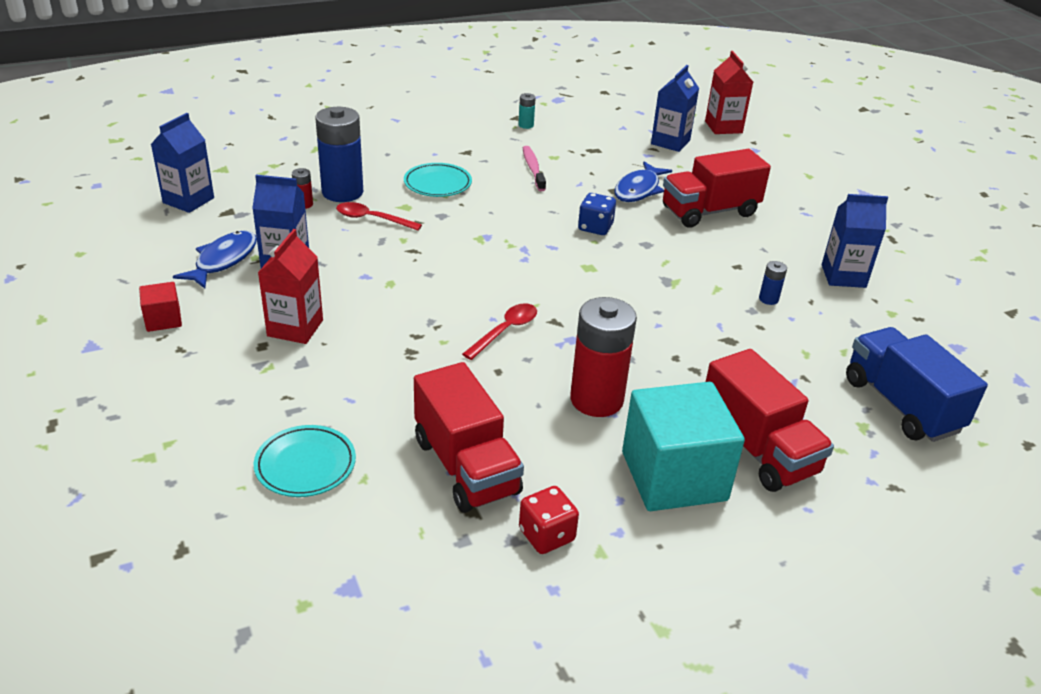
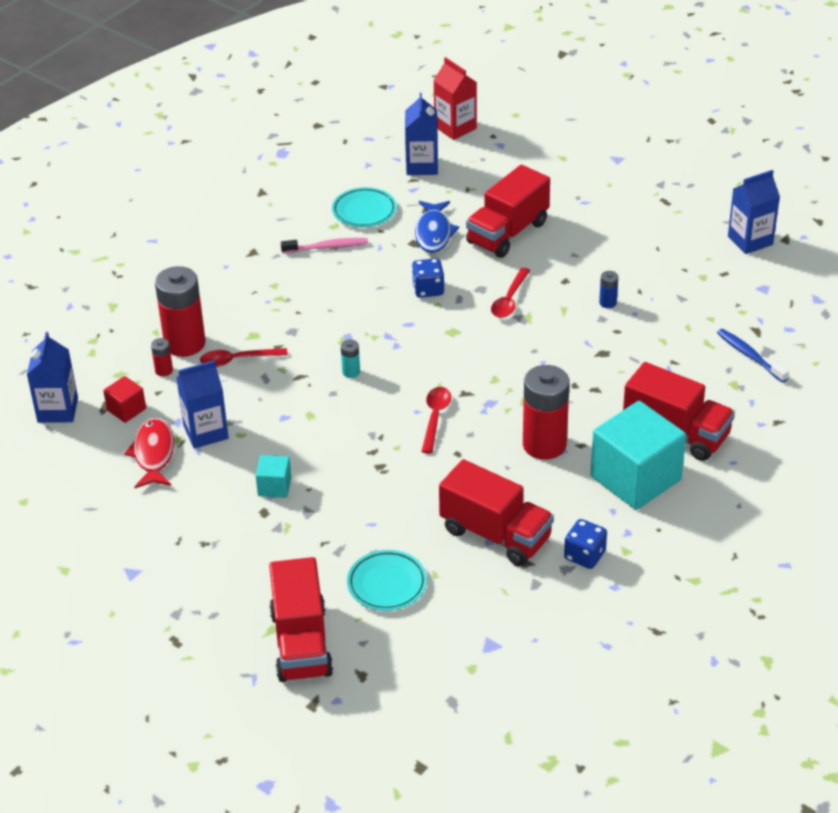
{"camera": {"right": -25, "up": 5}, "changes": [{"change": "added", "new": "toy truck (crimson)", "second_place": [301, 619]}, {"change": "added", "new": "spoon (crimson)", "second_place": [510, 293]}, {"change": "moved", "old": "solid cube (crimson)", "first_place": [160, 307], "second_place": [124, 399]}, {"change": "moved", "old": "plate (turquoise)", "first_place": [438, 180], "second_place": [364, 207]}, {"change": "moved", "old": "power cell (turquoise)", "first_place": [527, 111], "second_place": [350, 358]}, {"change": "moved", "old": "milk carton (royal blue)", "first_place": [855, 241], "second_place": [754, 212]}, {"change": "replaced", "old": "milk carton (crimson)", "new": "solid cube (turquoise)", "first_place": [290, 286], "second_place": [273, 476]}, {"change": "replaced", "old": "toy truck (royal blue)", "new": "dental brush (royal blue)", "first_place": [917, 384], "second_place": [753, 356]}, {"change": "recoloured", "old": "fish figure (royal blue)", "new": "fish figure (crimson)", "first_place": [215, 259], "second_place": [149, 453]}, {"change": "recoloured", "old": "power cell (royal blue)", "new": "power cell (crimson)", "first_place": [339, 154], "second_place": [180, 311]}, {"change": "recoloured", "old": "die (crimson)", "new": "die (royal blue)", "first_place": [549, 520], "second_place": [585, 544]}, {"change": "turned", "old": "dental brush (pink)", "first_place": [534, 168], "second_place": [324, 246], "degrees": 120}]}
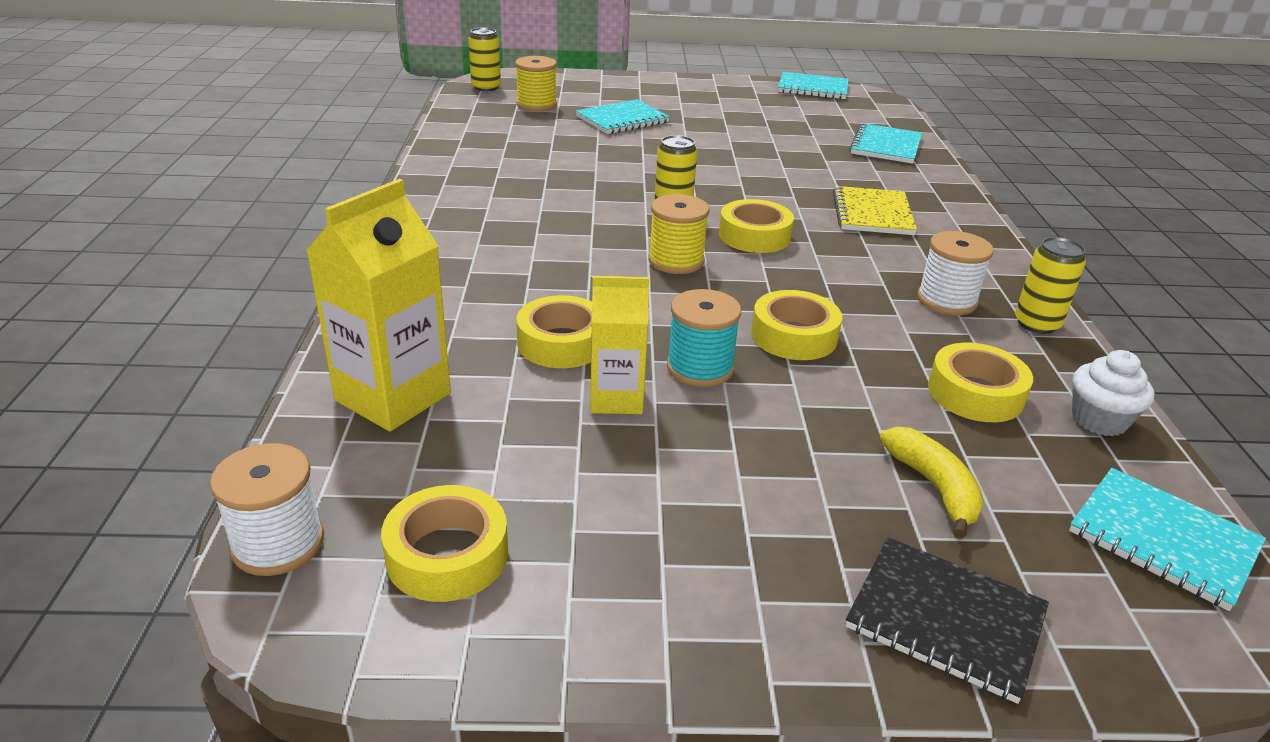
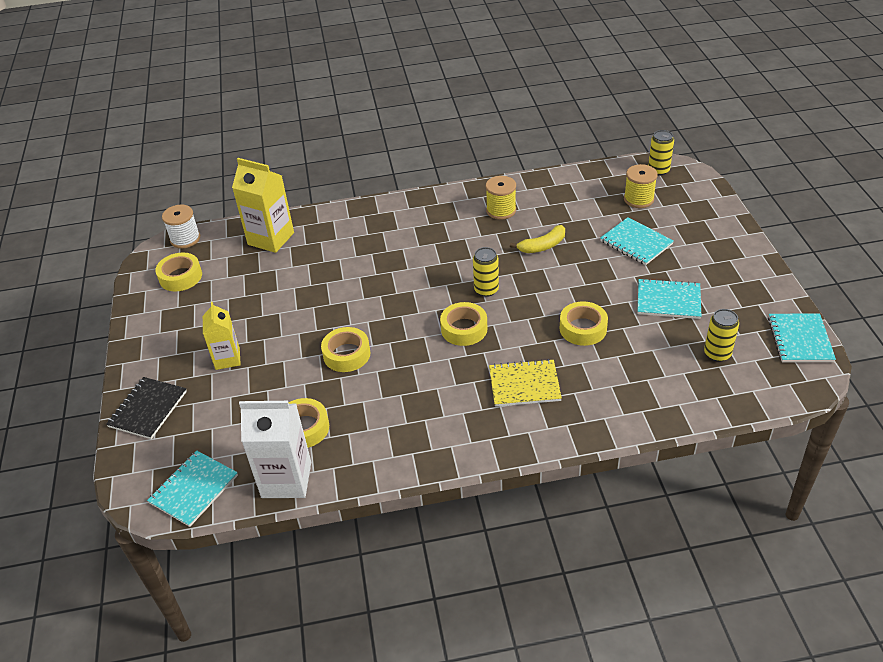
{"camera": {"right": 85, "up": 10}, "changes": [{"change": "removed", "old": "reel of thread (turquoise)", "first_place": [704, 338]}, {"change": "removed", "old": "reel of thread (pure white)", "first_place": [955, 273]}, {"change": "moved", "old": "sticky tape (yellow)", "first_place": [554, 331], "second_place": [584, 323]}, {"change": "moved", "old": "milk carton (yellow)", "first_place": [619, 345], "second_place": [222, 336]}, {"change": "moved", "old": "reel of thread (yellow)", "first_place": [679, 234], "second_place": [501, 198]}, {"change": "moved", "old": "notebook (turquoise)", "first_place": [885, 143], "second_place": [669, 298]}, {"change": "moved", "old": "banana (yellow)", "first_place": [931, 483], "second_place": [537, 239]}, {"change": "moved", "old": "soda can (yellow)", "first_place": [1050, 285], "second_place": [721, 335]}, {"change": "replaced", "old": "muffin (pure white)", "new": "milk carton (pure white)", "first_place": [1113, 393], "second_place": [275, 449]}]}
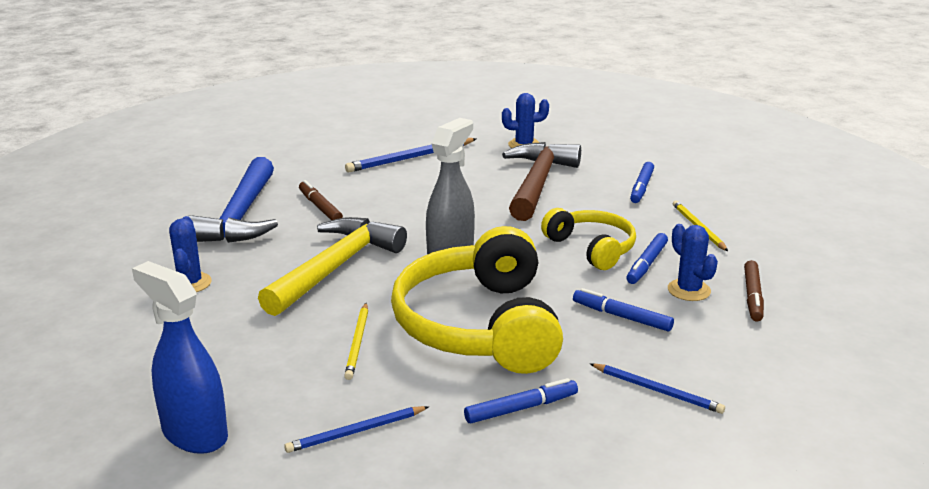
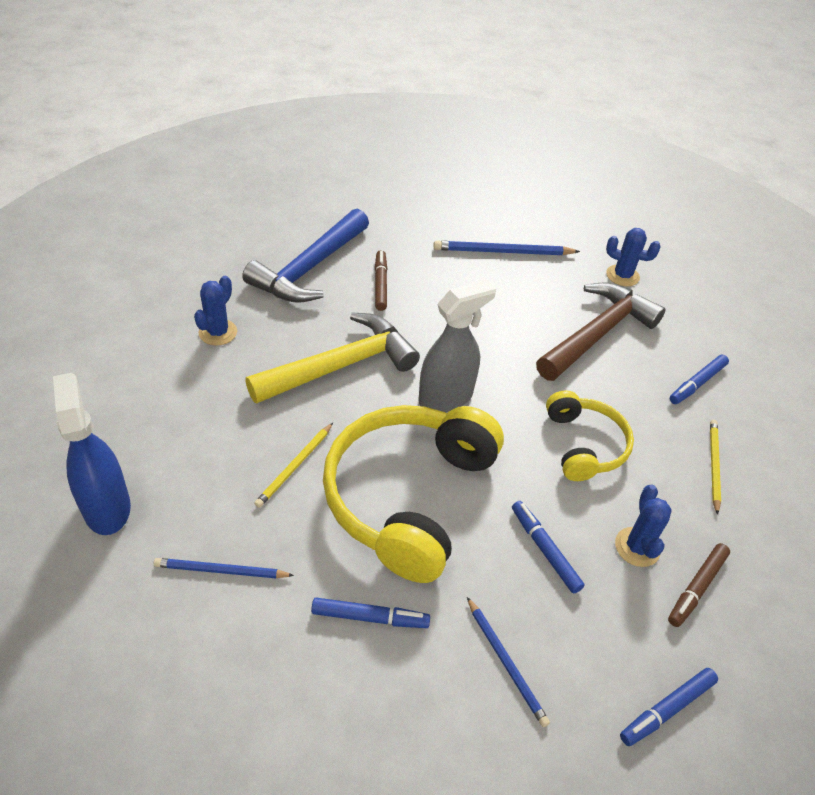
{"camera": {"right": 25, "up": 20}, "changes": [{"change": "moved", "old": "marker pen (royal blue)", "first_place": [647, 258], "second_place": [669, 707]}]}
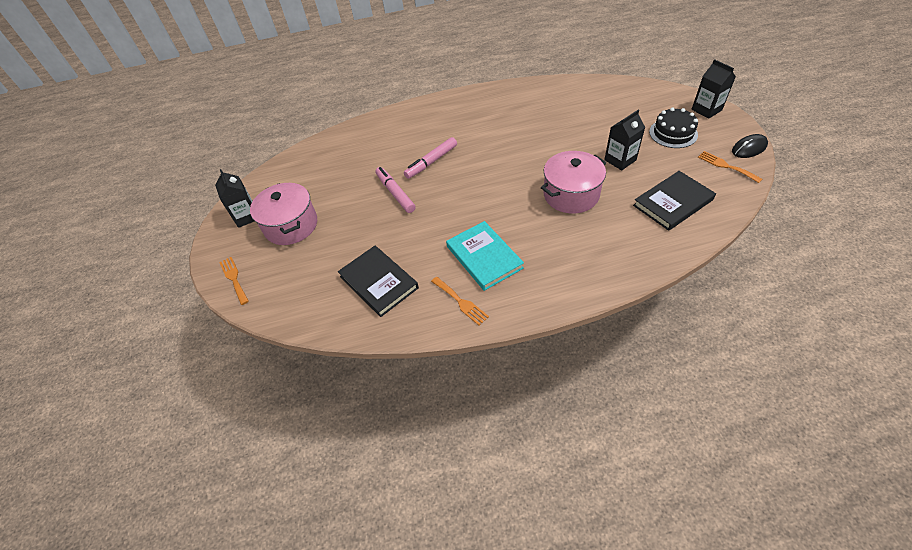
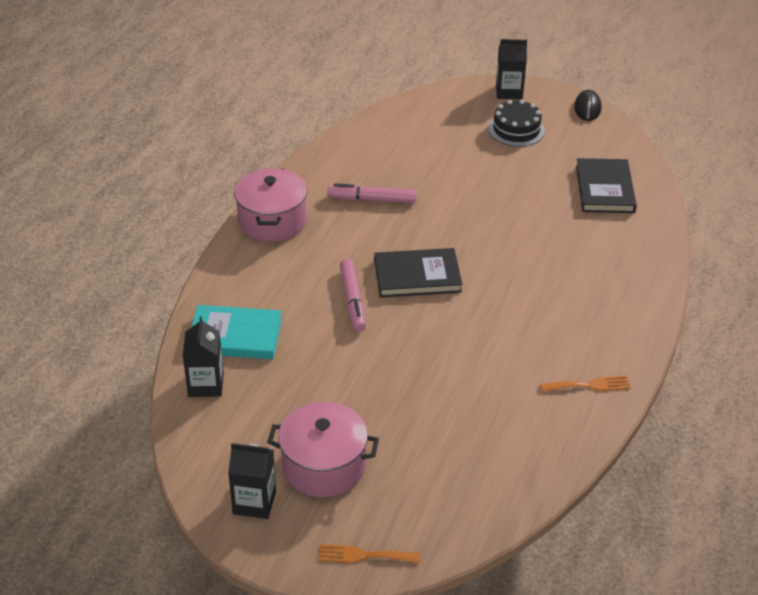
{"camera": {"right": -60, "up": -10}, "changes": [{"change": "removed", "old": "table fork (orange)", "first_place": [730, 167]}, {"change": "moved", "old": "hardcover (ebony)", "first_place": [378, 281], "second_place": [418, 273]}, {"change": "moved", "old": "marker pen (pink)", "first_place": [395, 190], "second_place": [371, 193]}, {"change": "moved", "old": "hardcover (turquoise)", "first_place": [485, 256], "second_place": [236, 332]}, {"change": "moved", "old": "stockpot (pink)", "first_place": [574, 182], "second_place": [270, 205]}, {"change": "moved", "old": "milk carton (ebony)", "first_place": [624, 140], "second_place": [203, 357]}]}
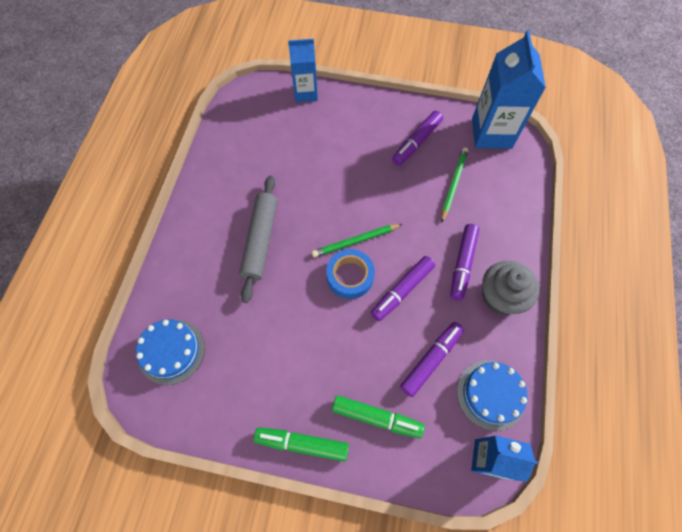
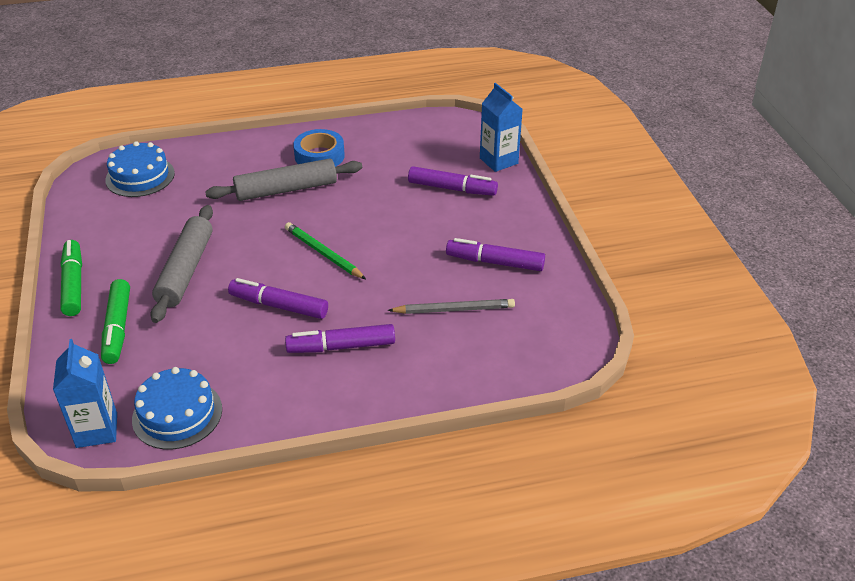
{"camera": {"right": 65, "up": -25}, "changes": [{"change": "removed", "old": "milk carton (royal blue)", "first_place": [509, 89]}, {"change": "removed", "old": "muffin (gray)", "first_place": [510, 288]}, {"change": "added", "new": "pastry roller (gray)", "second_place": [181, 264]}, {"change": "moved", "old": "sticky tape (royal blue)", "first_place": [350, 274], "second_place": [319, 148]}, {"change": "moved", "old": "marker pen (violet)", "first_place": [432, 359], "second_place": [453, 181]}, {"change": "recoloured", "old": "pencil (green)", "new": "pencil (gray)", "first_place": [454, 185], "second_place": [451, 306]}]}
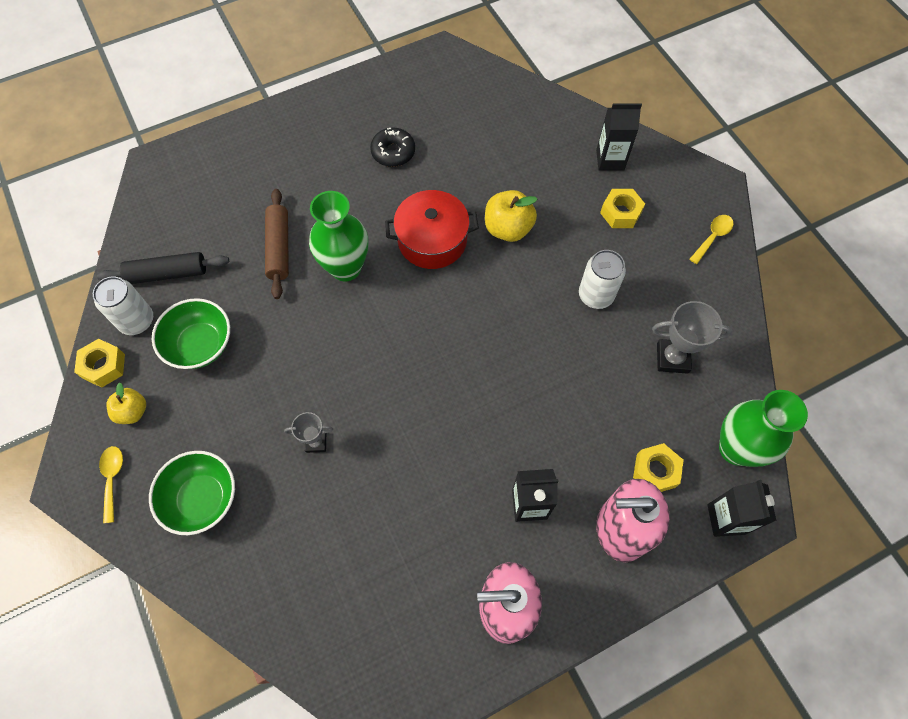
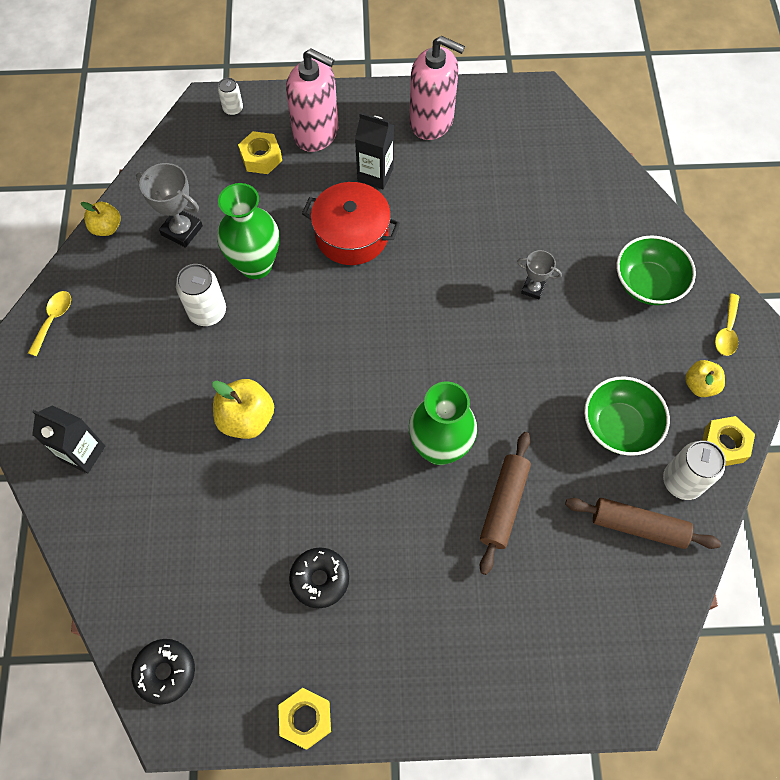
{"camera": {"right": -155, "up": 0}, "changes": [{"change": "added", "new": "apple (yellow)", "second_place": [101, 219]}, {"change": "added", "new": "glazed donut (ebony)", "second_place": [163, 672]}, {"change": "moved", "old": "stockpot (crimson)", "first_place": [432, 229], "second_place": [351, 223]}, {"change": "moved", "old": "hexagon nut (yellow)", "first_place": [622, 208], "second_place": [304, 718]}, {"change": "moved", "old": "flower vase (green)", "first_place": [763, 428], "second_place": [248, 231]}, {"change": "replaced", "old": "milk carton (ebony)", "new": "soda can (pure white)", "first_place": [742, 508], "second_place": [230, 97]}, {"change": "recoloured", "old": "pastry roller (ebony)", "new": "pastry roller (russet)", "first_place": [163, 268], "second_place": [643, 523]}, {"change": "turned", "old": "spoon (yellow)", "first_place": [711, 239], "second_place": [49, 323], "degrees": 135}]}
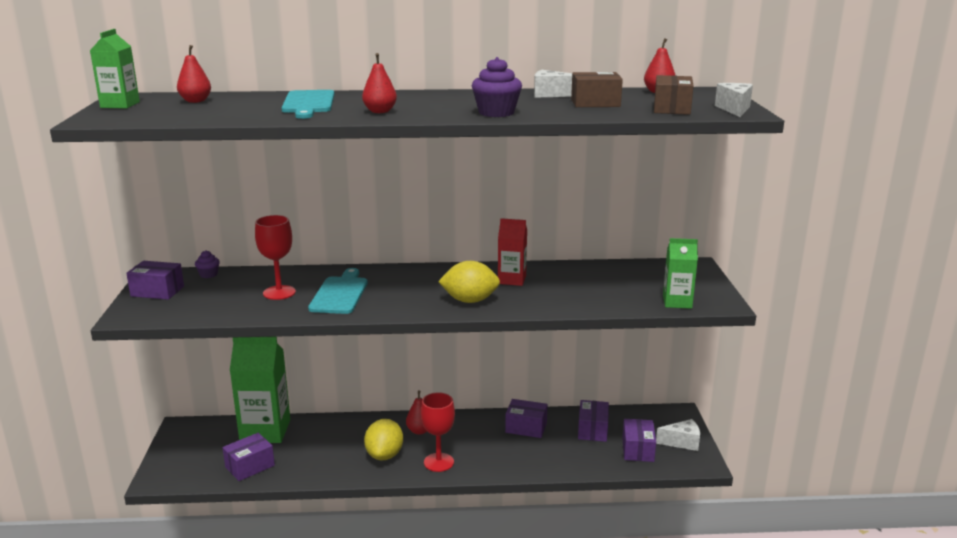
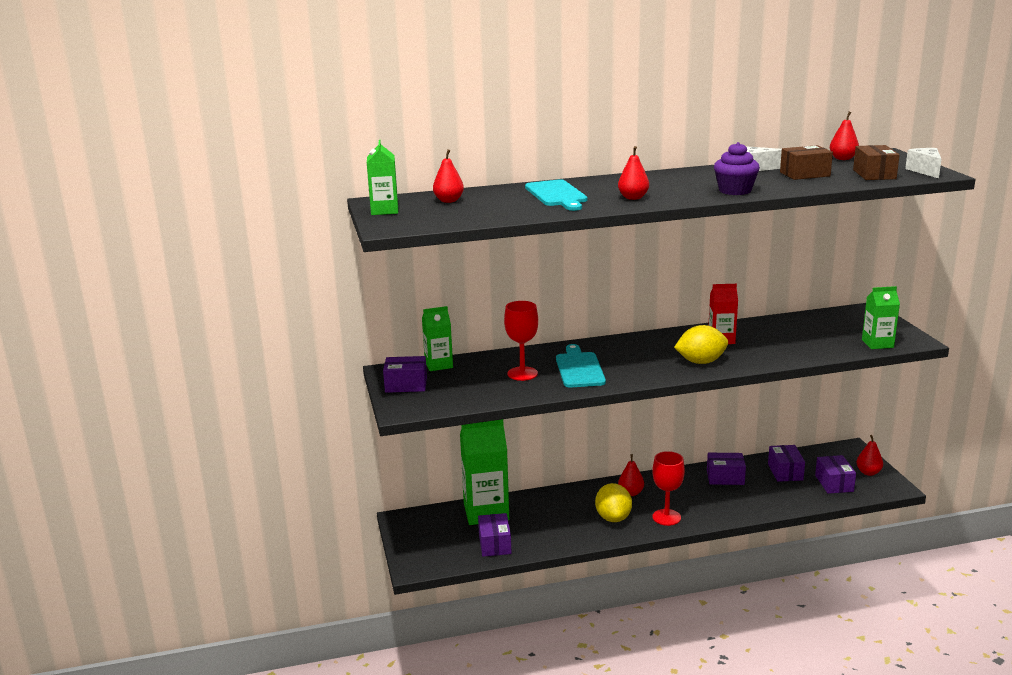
{"camera": {"right": -10, "up": 0}, "changes": [{"change": "replaced", "old": "muffin (violet)", "new": "milk carton (green)", "first_place": [207, 264], "second_place": [437, 338]}, {"change": "replaced", "old": "cheese (pure white)", "new": "pear fruit (crimson)", "first_place": [678, 435], "second_place": [869, 455]}, {"change": "turned", "old": "package (violet)", "first_place": [248, 457], "second_place": [495, 535], "degrees": -45}]}
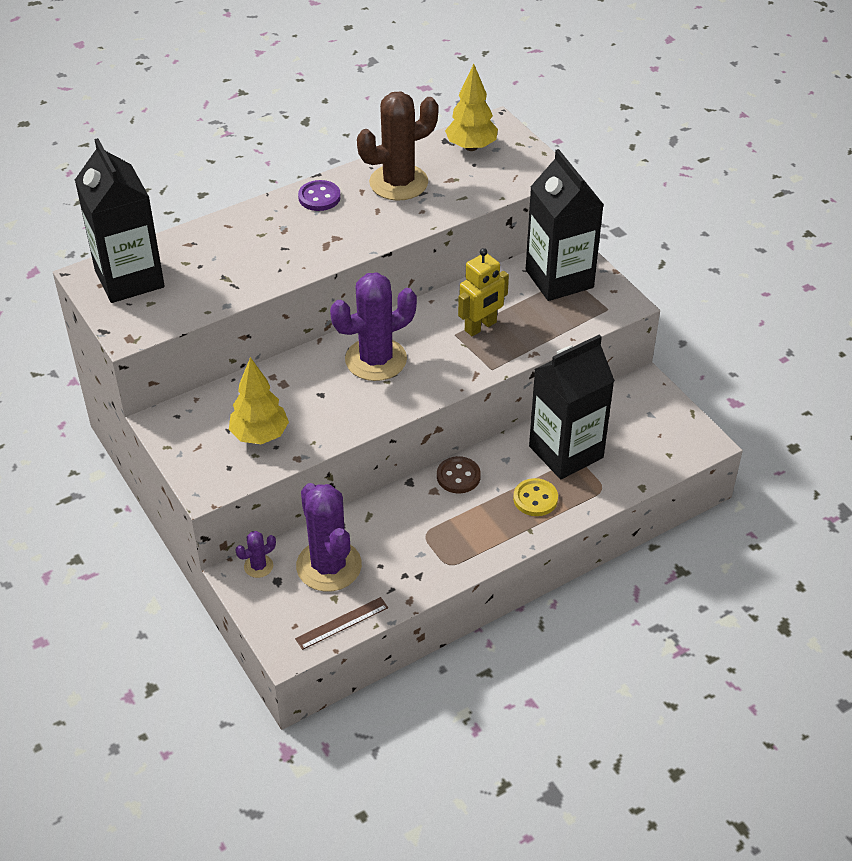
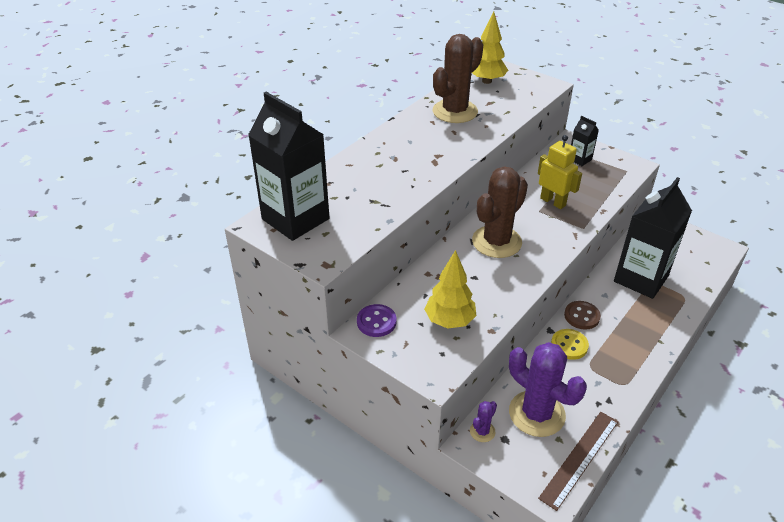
{"camera": {"right": -20, "up": -5}, "changes": [{"change": "moved", "old": "sewing button (violet)", "first_place": [319, 195], "second_place": [376, 320]}, {"change": "moved", "old": "sewing button (yellow)", "first_place": [535, 497], "second_place": [570, 344]}, {"change": "recoloured", "old": "saguaro cactus (violet)", "new": "saguaro cactus (russet)", "first_place": [373, 326], "second_place": [500, 212]}, {"change": "turned", "old": "robot (yellow)", "first_place": [483, 292], "second_place": [560, 172], "degrees": -75}, {"change": "resized", "old": "ruler (russet)", "first_place": [341, 623], "second_place": [578, 461], "factor": 1.5}, {"change": "resized", "old": "milk carton (ebony)", "first_place": [565, 225], "second_place": [585, 141], "factor": 0.45}]}
